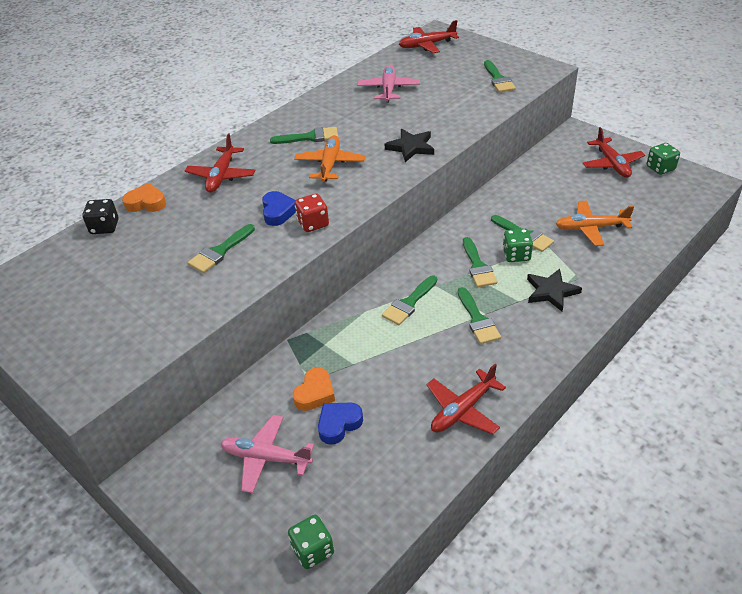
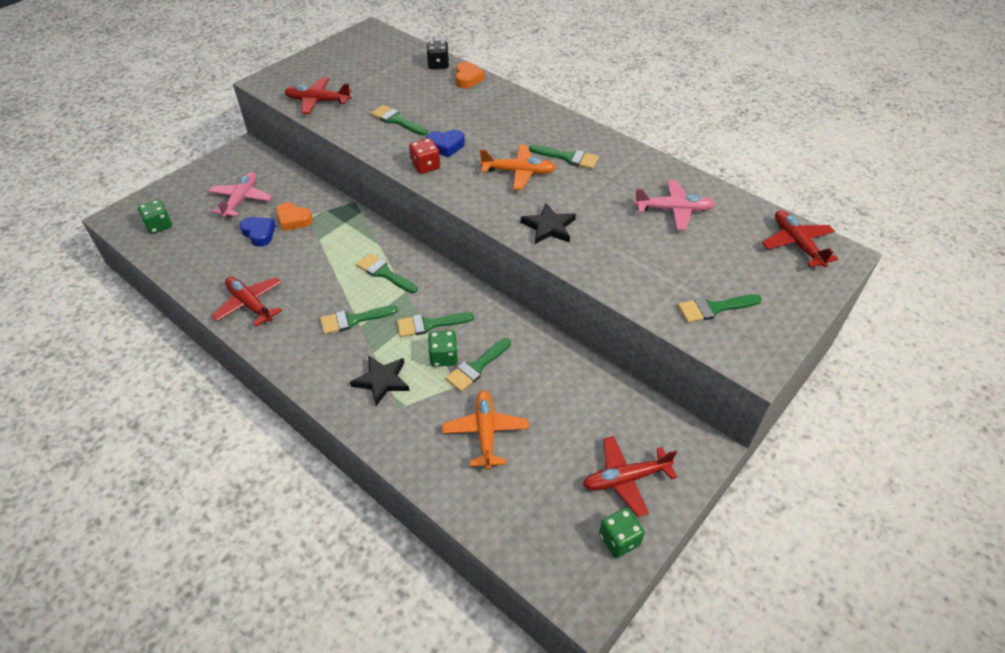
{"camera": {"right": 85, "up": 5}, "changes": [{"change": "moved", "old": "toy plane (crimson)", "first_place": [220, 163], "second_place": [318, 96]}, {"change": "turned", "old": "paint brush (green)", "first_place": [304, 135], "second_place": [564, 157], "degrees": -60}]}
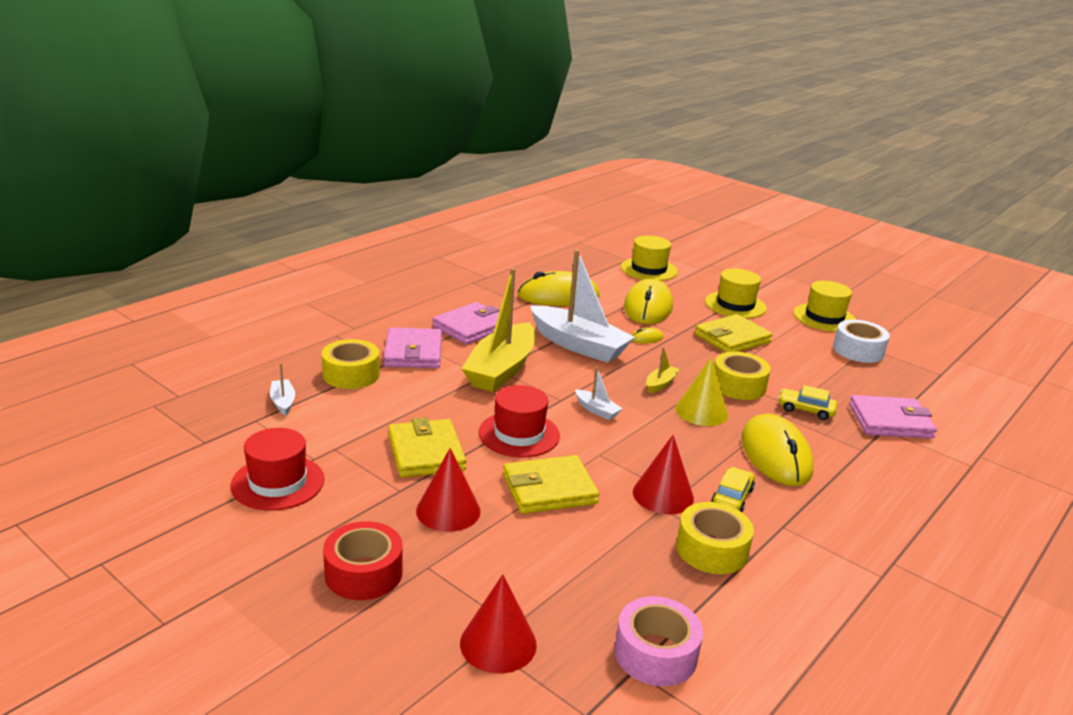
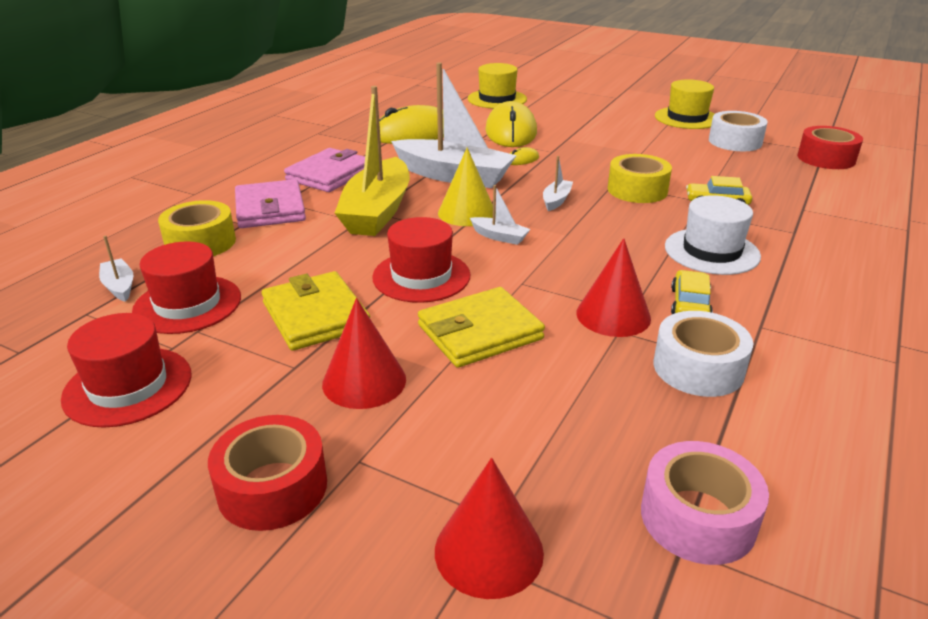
{"camera": {"right": -10, "up": 5}, "changes": [{"change": "removed", "old": "card wallet (yellow)", "first_place": [734, 333]}, {"change": "removed", "old": "tall hat (yellow)", "first_place": [736, 294]}, {"change": "removed", "old": "card wallet (pink)", "first_place": [893, 417]}, {"change": "added", "new": "tall hat (crimson)", "second_place": [186, 287]}, {"change": "added", "new": "sticky tape (crimson)", "second_place": [830, 147]}, {"change": "moved", "old": "cone (yellow)", "first_place": [701, 391], "second_place": [467, 187]}, {"change": "replaced", "old": "mouse (yellow)", "new": "tall hat (pure white)", "first_place": [777, 449], "second_place": [713, 235]}, {"change": "recoloured", "old": "sailboat (yellow)", "new": "sailboat (pure white)", "first_place": [663, 370], "second_place": [558, 183]}, {"change": "recoloured", "old": "sticky tape (yellow)", "new": "sticky tape (pure white)", "first_place": [715, 538], "second_place": [703, 354]}]}
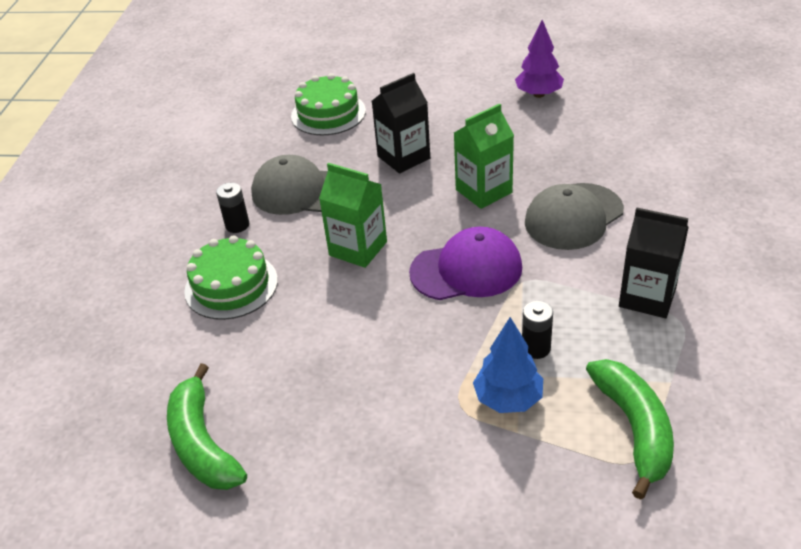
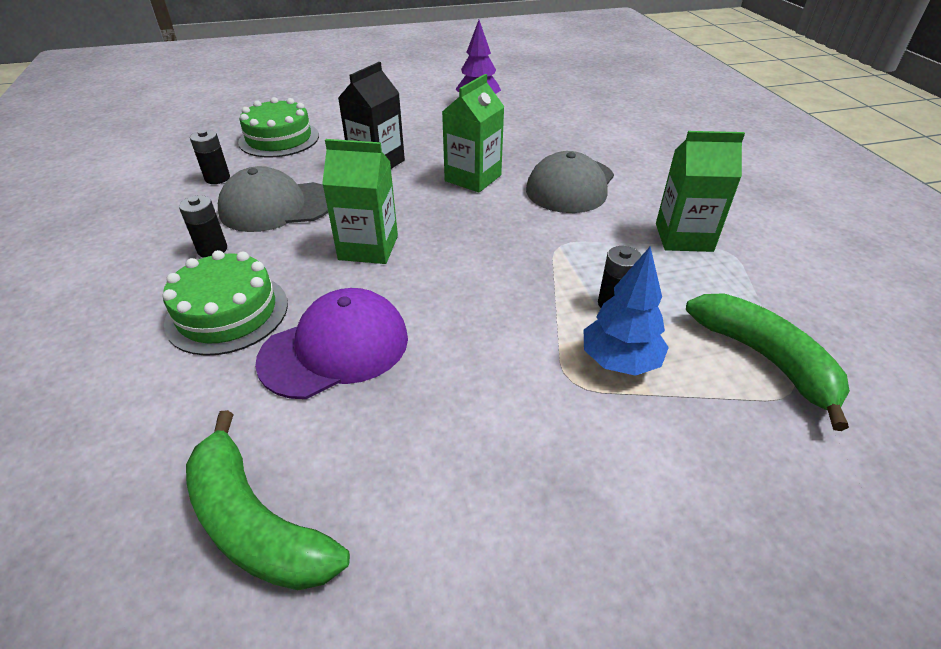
{"camera": {"right": -25, "up": 0}, "changes": [{"change": "added", "new": "power cell (ebony)", "second_place": [210, 157]}, {"change": "moved", "old": "baseball cap (violet)", "first_place": [465, 263], "second_place": [331, 343]}, {"change": "recoloured", "old": "milk carton (ebony)", "new": "milk carton (green)", "first_place": [654, 262], "second_place": [700, 191]}]}
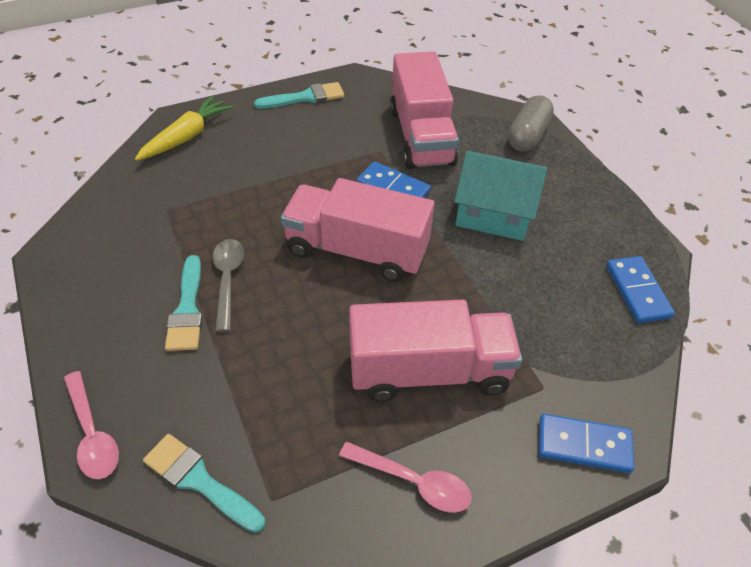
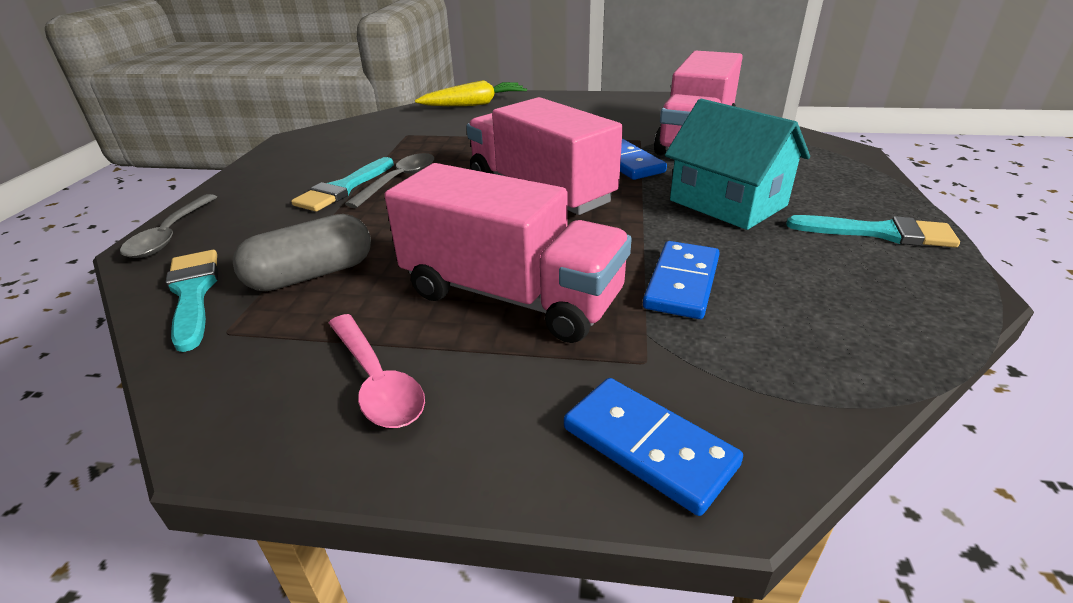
{"camera": {"right": 35, "up": -15}, "changes": [{"change": "moved", "old": "paint brush (turquoise)", "first_place": [299, 95], "second_place": [873, 231]}, {"change": "moved", "old": "pill shape (gray)", "first_place": [531, 123], "second_place": [302, 252]}, {"change": "moved", "old": "domino tile (royal blue)", "first_place": [640, 289], "second_place": [681, 280]}, {"change": "recoloured", "old": "spoon (pink)", "new": "spoon (gray)", "first_place": [91, 425], "second_place": [168, 226]}]}
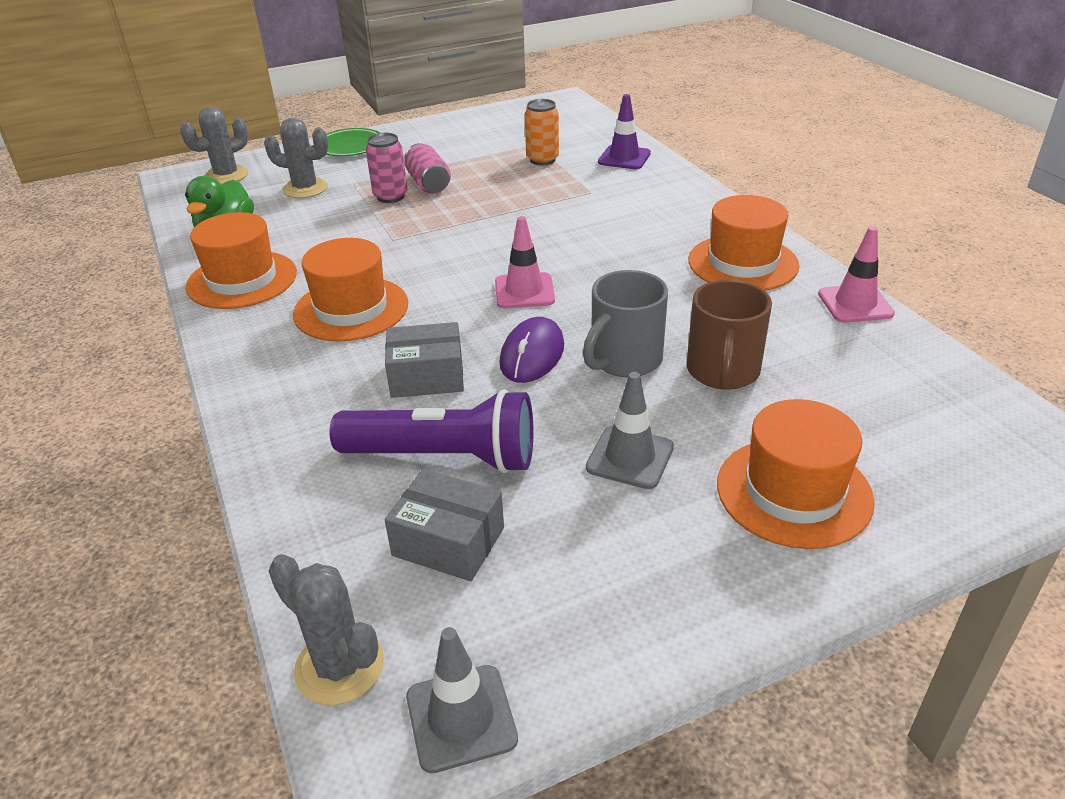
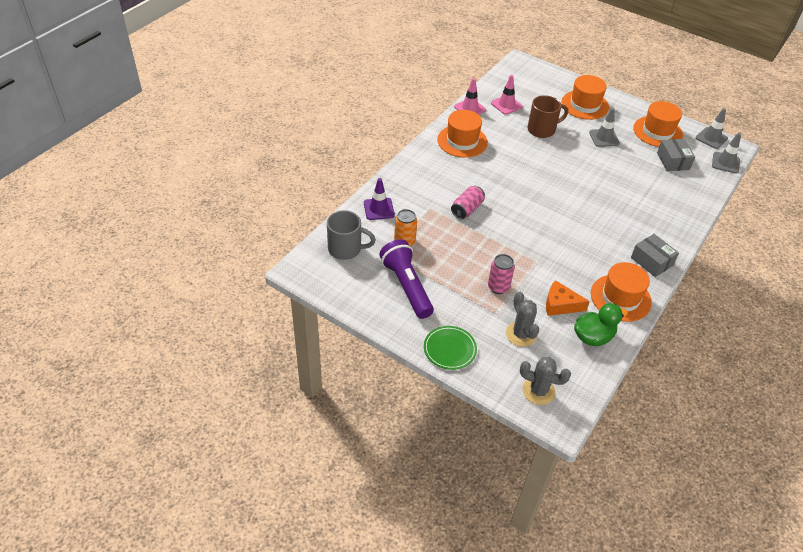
{"camera": {"right": -125, "up": 10}, "changes": [{"change": "removed", "old": "mouse (violet)", "first_place": [531, 350]}, {"change": "added", "new": "cheese (orange)", "second_place": [568, 298]}, {"change": "moved", "old": "tall hat (orange)", "first_place": [350, 289], "second_place": [658, 124]}, {"change": "moved", "old": "flashlight (violet)", "first_place": [431, 431], "second_place": [406, 279]}, {"change": "moved", "old": "package (gray)", "first_place": [424, 360], "second_place": [655, 255]}, {"change": "moved", "old": "soda can (pink)", "first_place": [428, 168], "second_place": [468, 202]}, {"change": "moved", "old": "safety cone (pink)", "first_place": [525, 262], "second_place": [506, 95]}, {"change": "moved", "old": "mug (gray)", "first_place": [625, 323], "second_place": [351, 235]}, {"change": "replaced", "old": "saguaro cactus (gray)", "new": "safety cone (gray)", "first_place": [326, 629], "second_place": [726, 153]}]}
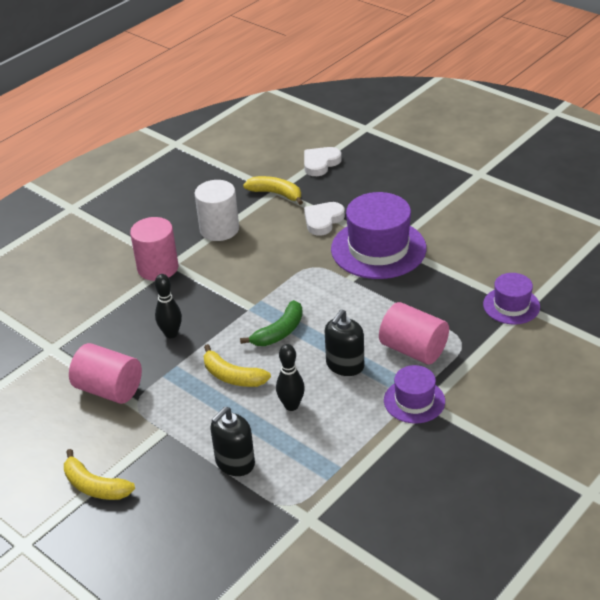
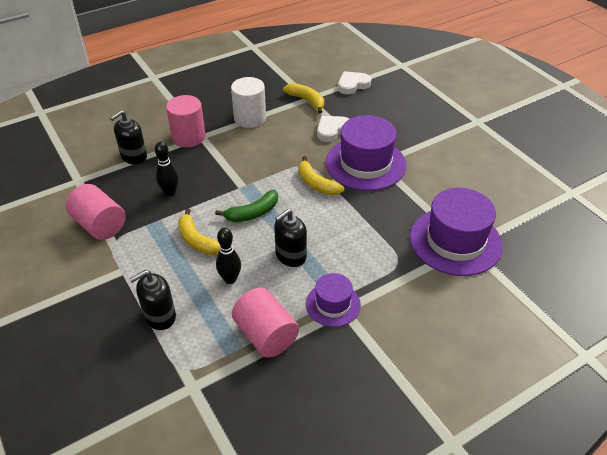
{"camera": {"right": 15, "up": 5}, "changes": [{"change": "added", "new": "pump bottle (ebony)", "second_place": [128, 137]}, {"change": "moved", "old": "banana (yellow)", "first_place": [99, 474], "second_place": [321, 175]}, {"change": "moved", "old": "solid cylinder (pink)", "first_place": [414, 333], "second_place": [265, 322]}, {"change": "resized", "old": "tall hat (violet)", "first_place": [511, 299], "second_place": [456, 232], "factor": 1.82}]}
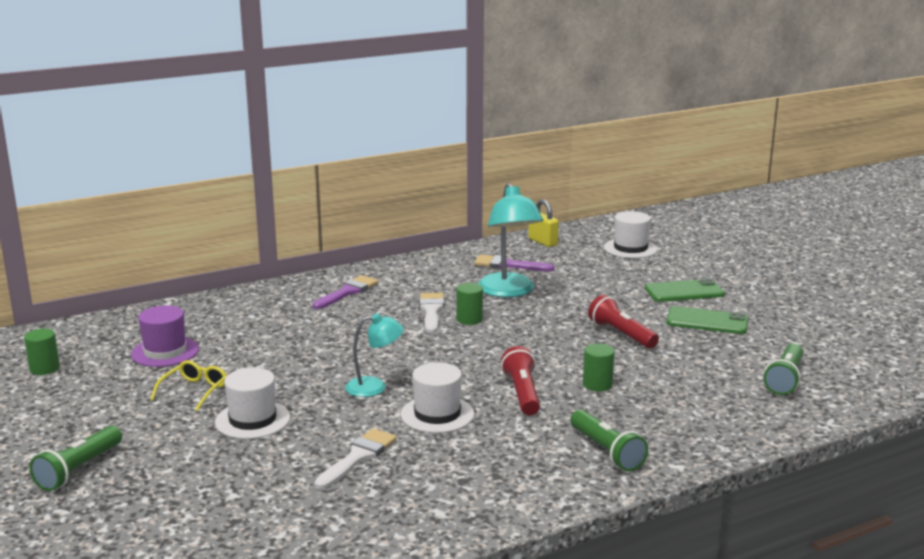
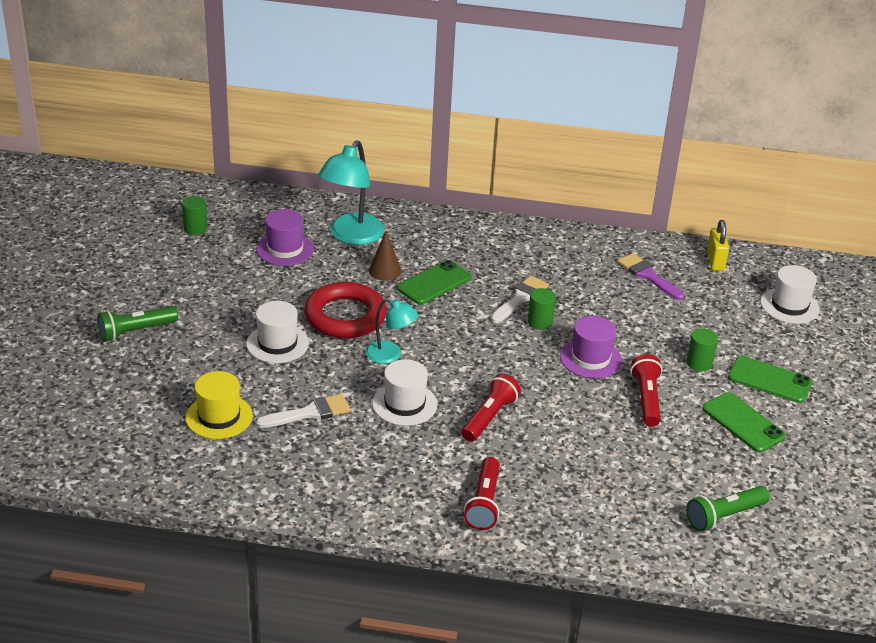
{"camera": {"right": 35, "up": 15}, "changes": [{"change": "removed", "old": "eyeglasses (yellow)", "first_place": [188, 385]}, {"change": "removed", "old": "paint brush (violet)", "first_place": [345, 292]}, {"change": "added", "new": "tall hat (yellow)", "second_place": [219, 405]}, {"change": "added", "new": "torus (crimson)", "second_place": [345, 310]}, {"change": "added", "new": "cone (russet)", "second_place": [385, 256]}, {"change": "added", "new": "phone (green)", "second_place": [434, 282]}, {"change": "added", "new": "tall hat (violet)", "second_place": [591, 347]}, {"change": "moved", "old": "reading lamp (turquoise)", "first_place": [511, 240], "second_place": [351, 192]}, {"change": "moved", "old": "solid cylinder (green)", "first_place": [599, 367], "second_place": [702, 350]}, {"change": "recoloured", "old": "flashlight (green)", "new": "flashlight (crimson)", "first_place": [609, 440], "second_place": [482, 493]}]}
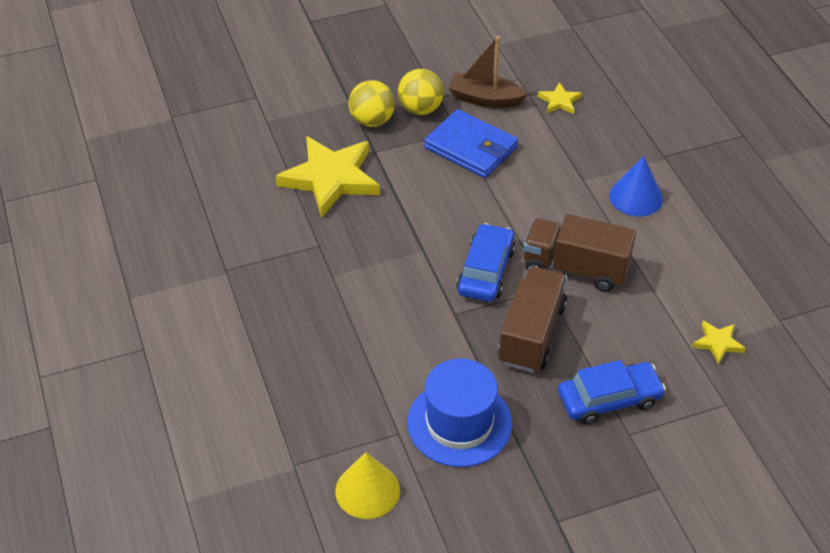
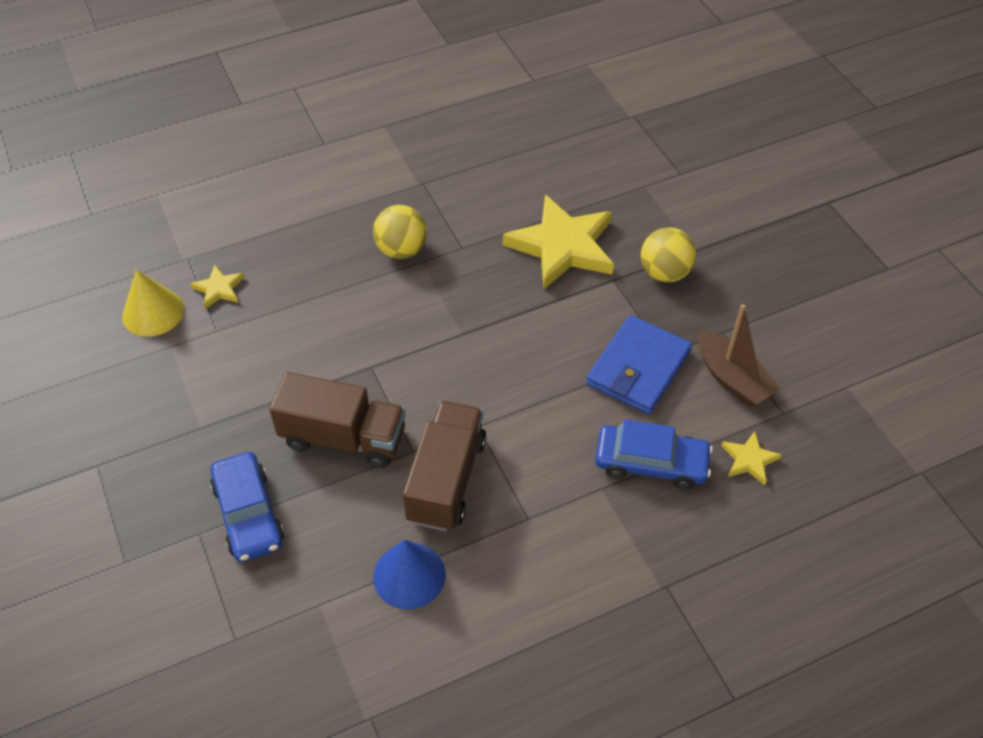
{"camera": {"right": 85, "up": 5}, "changes": [{"change": "removed", "old": "tall hat (royal blue)", "first_place": [459, 413]}, {"change": "moved", "old": "sphere (yellow)", "first_place": [421, 92], "second_place": [400, 232]}, {"change": "moved", "old": "car (royal blue)", "first_place": [486, 262], "second_place": [654, 454]}, {"change": "moved", "old": "cone (royal blue)", "first_place": [636, 186], "second_place": [409, 574]}, {"change": "moved", "old": "star (yellow)", "first_place": [719, 343], "second_place": [217, 287]}, {"change": "turned", "old": "sailboat (russet)", "first_place": [488, 72], "second_place": [739, 355], "degrees": 135}]}
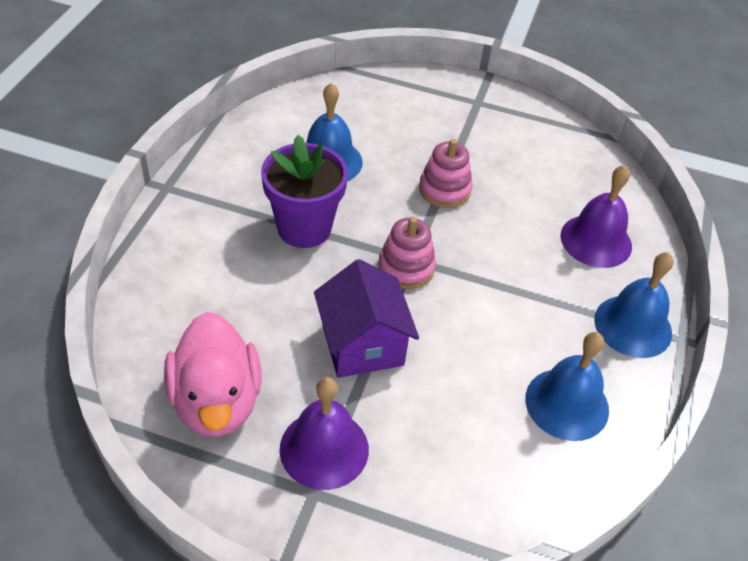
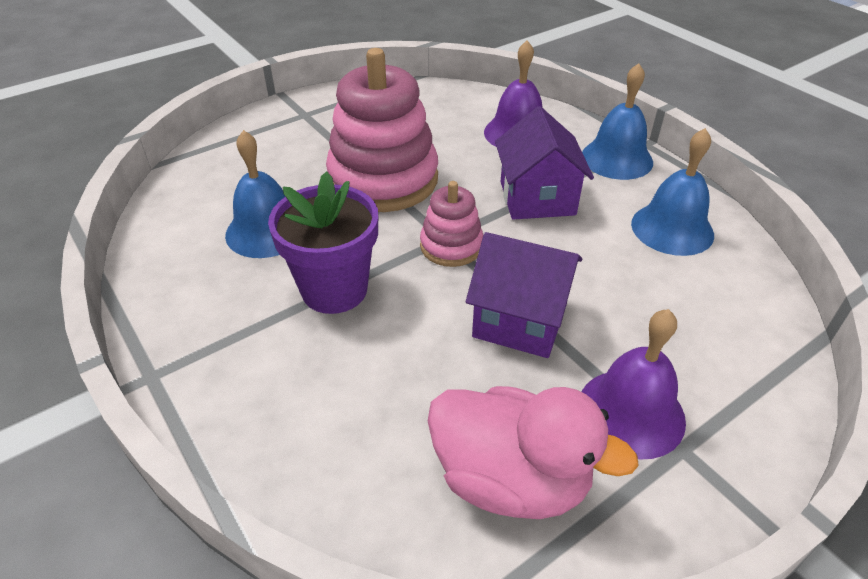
{"camera": {"right": -50, "up": -5}, "changes": [{"change": "added", "new": "house (violet)", "second_place": [544, 163]}, {"change": "resized", "old": "stacking toy (pink)", "first_place": [446, 173], "second_place": [382, 130], "factor": 1.95}]}
